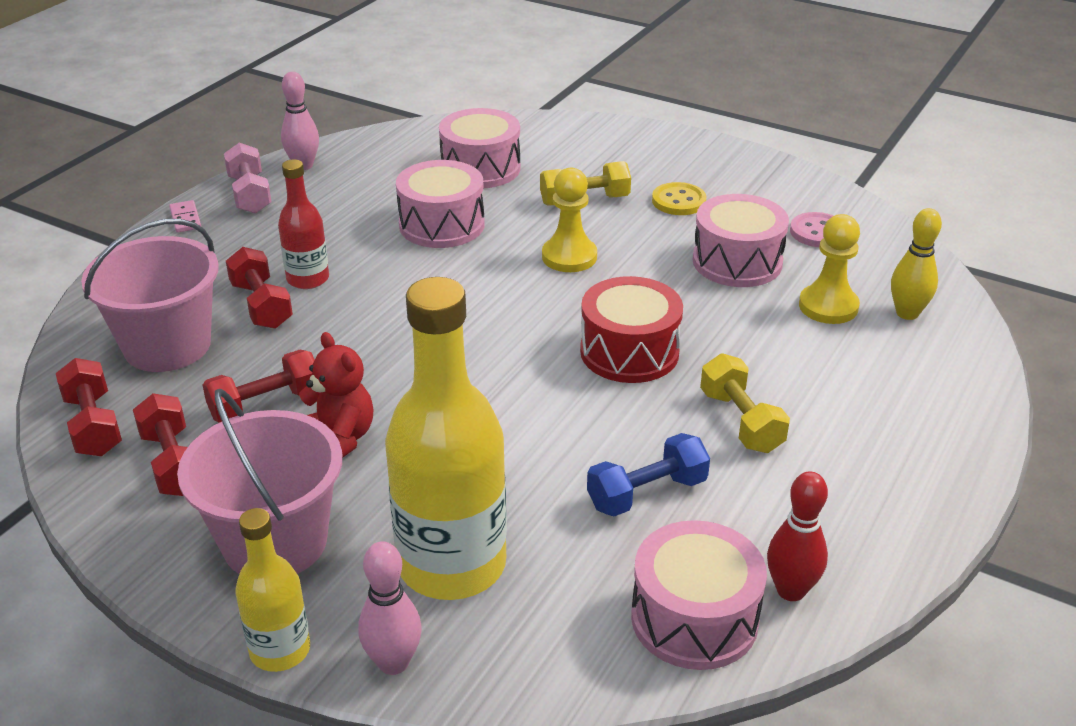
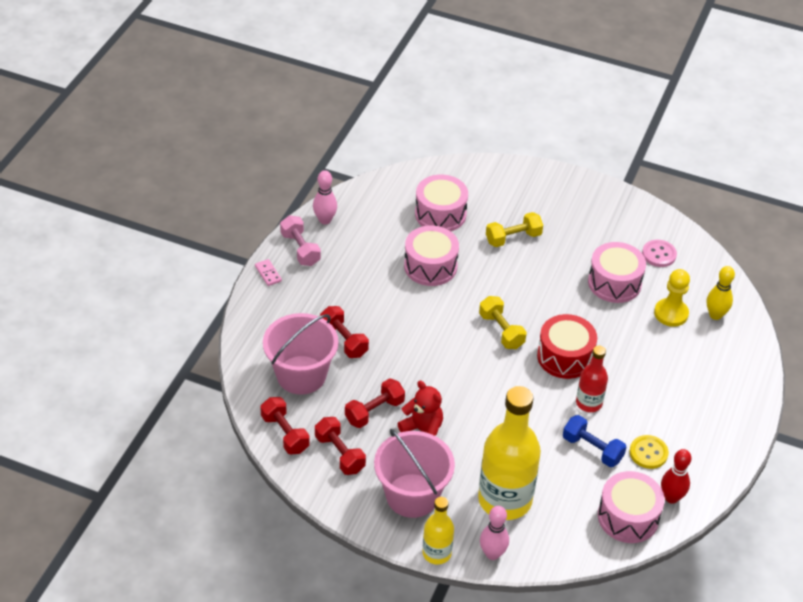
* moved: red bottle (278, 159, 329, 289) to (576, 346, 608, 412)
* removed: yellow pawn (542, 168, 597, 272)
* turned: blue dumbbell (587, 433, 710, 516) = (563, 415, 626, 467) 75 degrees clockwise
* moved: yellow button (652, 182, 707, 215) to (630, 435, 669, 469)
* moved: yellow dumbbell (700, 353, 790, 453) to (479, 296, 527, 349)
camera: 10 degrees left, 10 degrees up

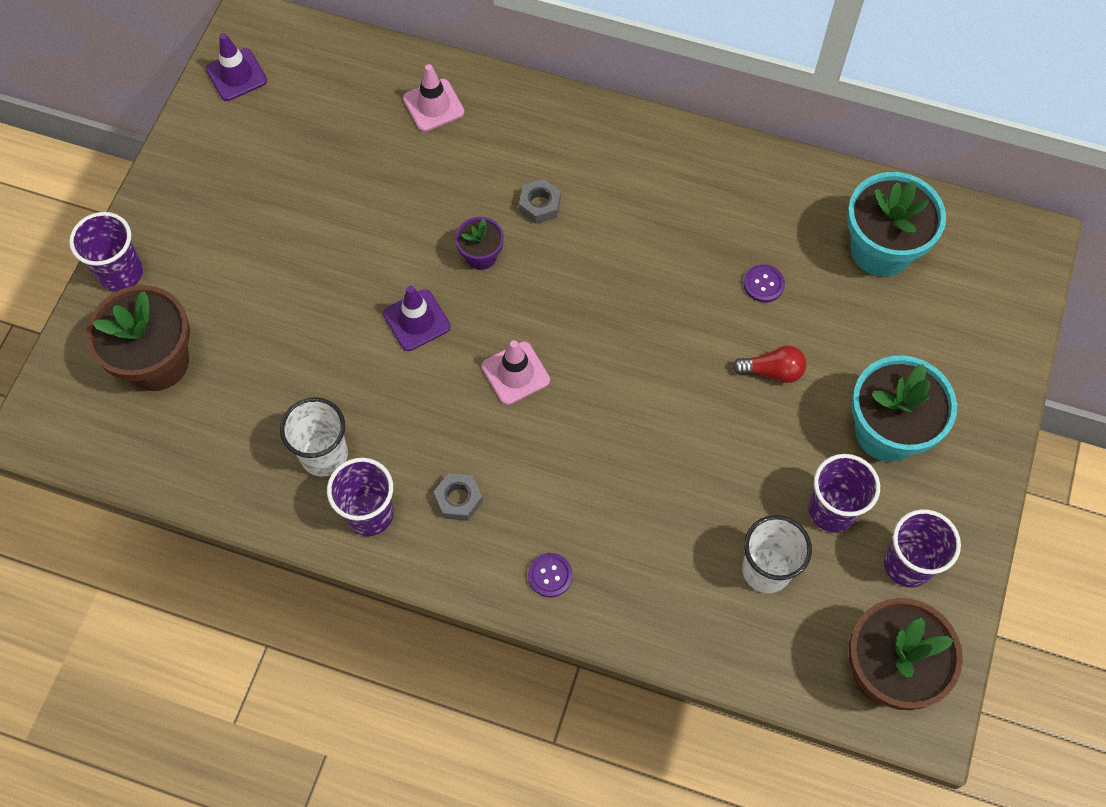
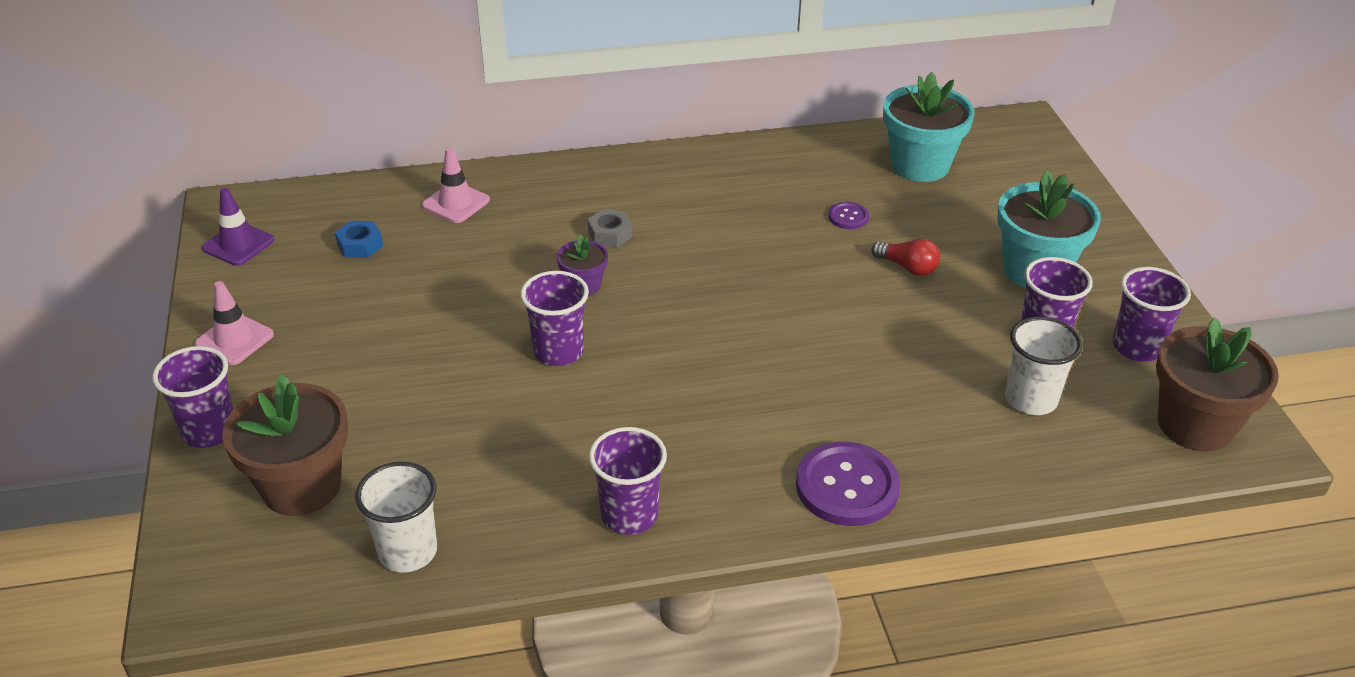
* moved: white cup (280, 397, 348, 477) to (355, 462, 437, 573)
* replaced: purple traffic cone (383, 286, 451, 351) to purple cup (520, 271, 589, 366)
* removed: grey nut (434, 473, 483, 521)
* moved: pink traffic cone (482, 340, 550, 405) to (195, 281, 274, 365)
* resized: purple button (528, 553, 573, 597) = (796, 442, 900, 526) x2.04
* turned: red light bulb (732, 346, 807, 383) = (871, 239, 940, 276) 60 degrees clockwise
* added: blue nut (335, 221, 383, 258)
camera: 30 degrees left, 25 degrees down

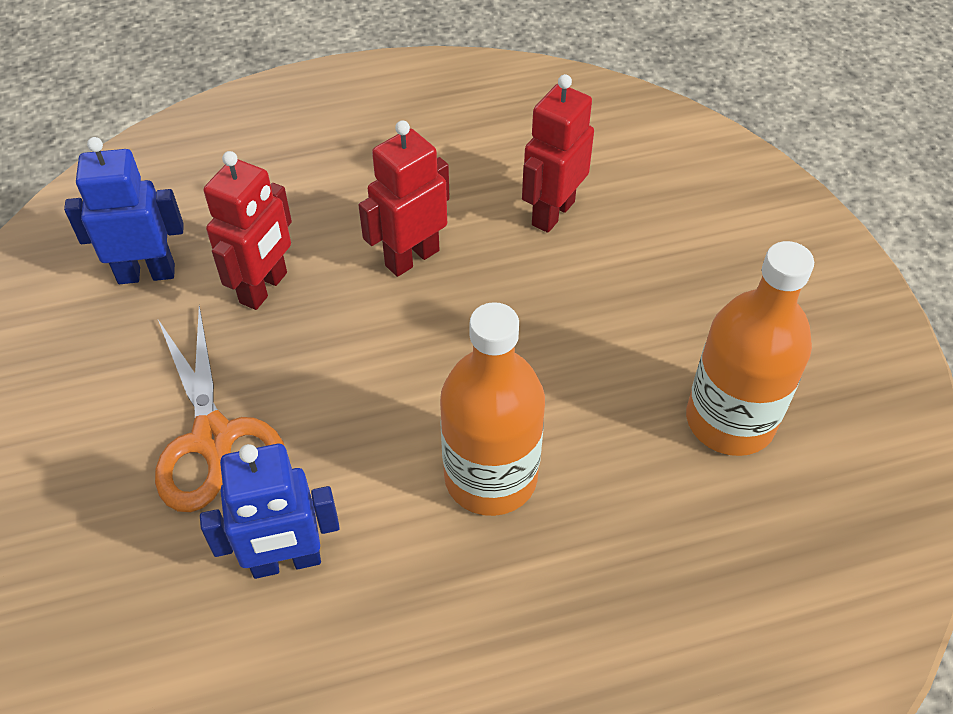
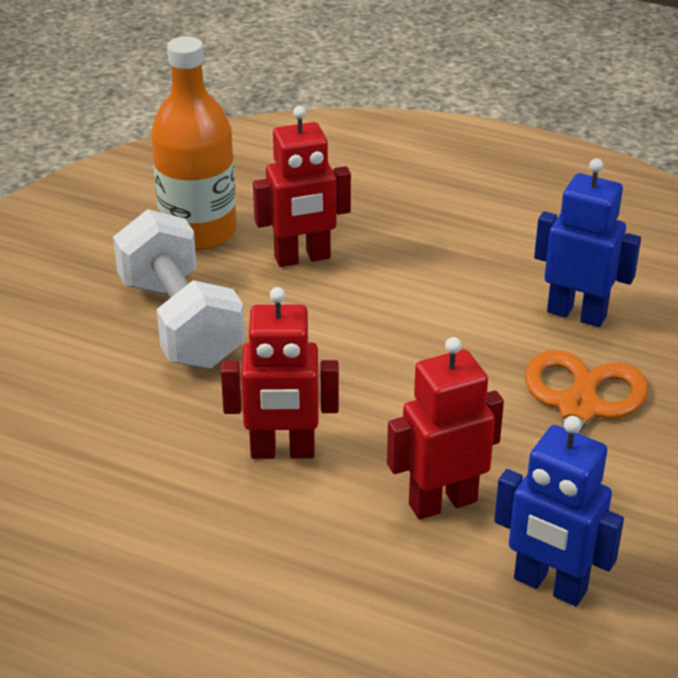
* removed: orange bottle (440, 302, 545, 516)
* moved: red robot (522, 74, 594, 233) to (253, 106, 351, 267)
* added: white dumbbell (113, 209, 245, 369)
camera: 140 degrees left, 15 degrees down

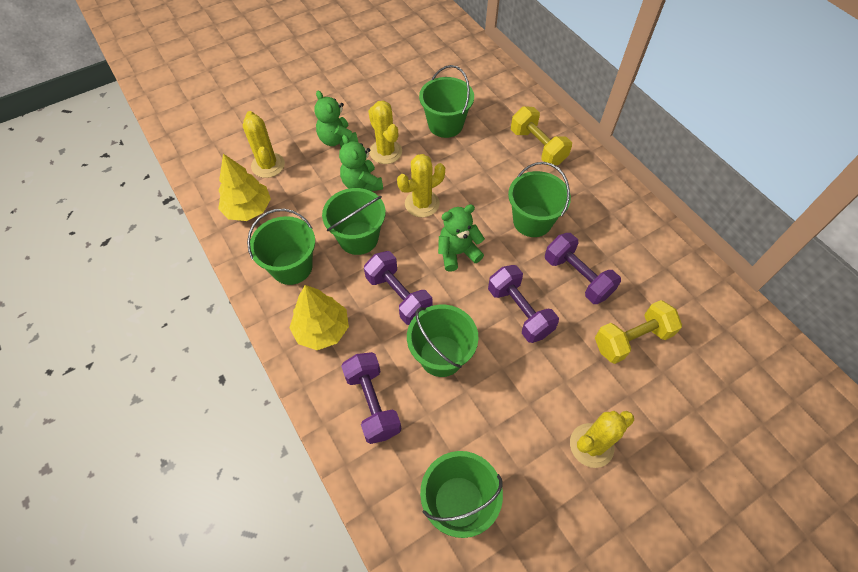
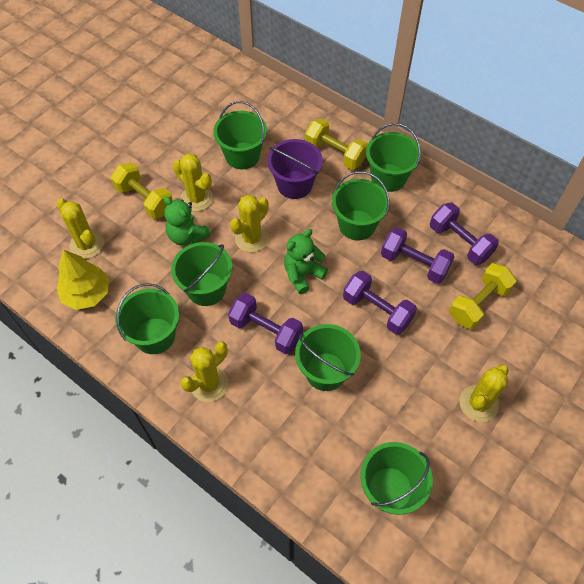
* replaced: yellow tree (289, 285, 349, 350) to yellow cactus (181, 341, 228, 402)
* replaced: green teddy bear (314, 91, 358, 147) to yellow dumbbell (111, 162, 173, 219)
* moved: purple dumbbell (341, 352, 401, 444) to (430, 203, 499, 265)
* added: purple bucket (267, 139, 323, 199)
* added: green bucket (366, 123, 421, 192)
camera: 20 degrees left, 0 degrees up

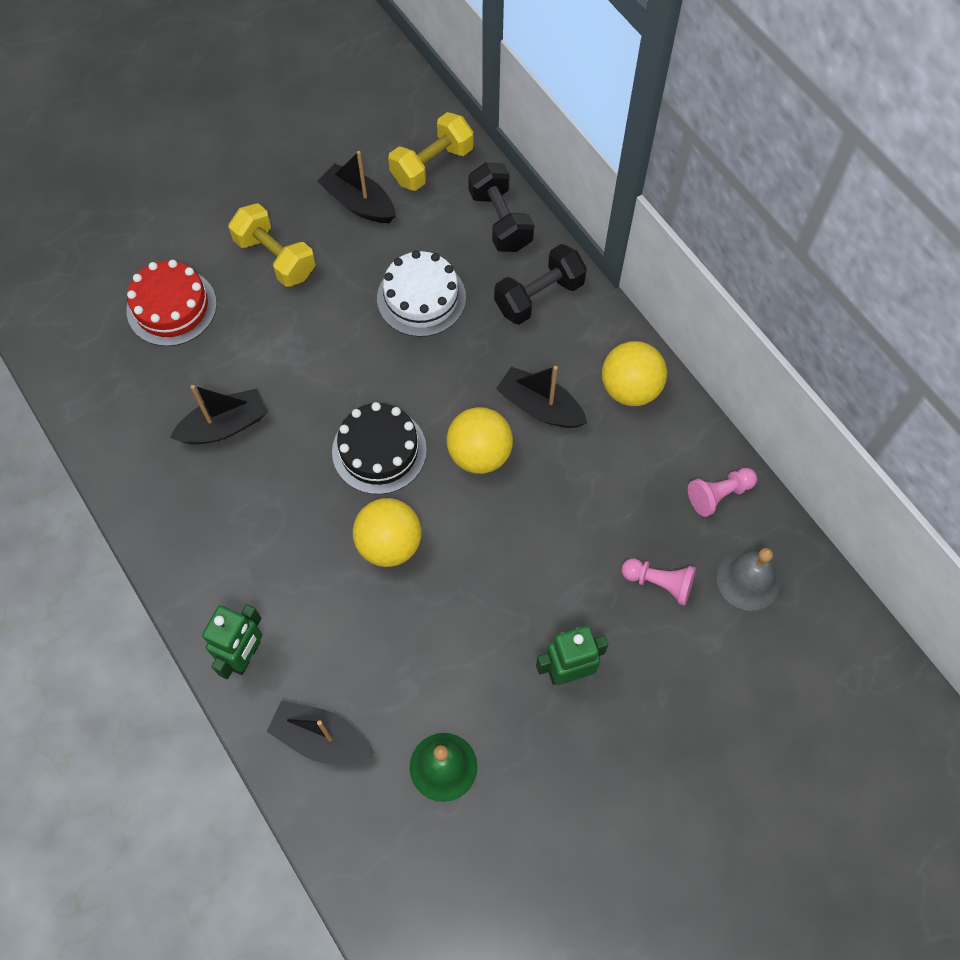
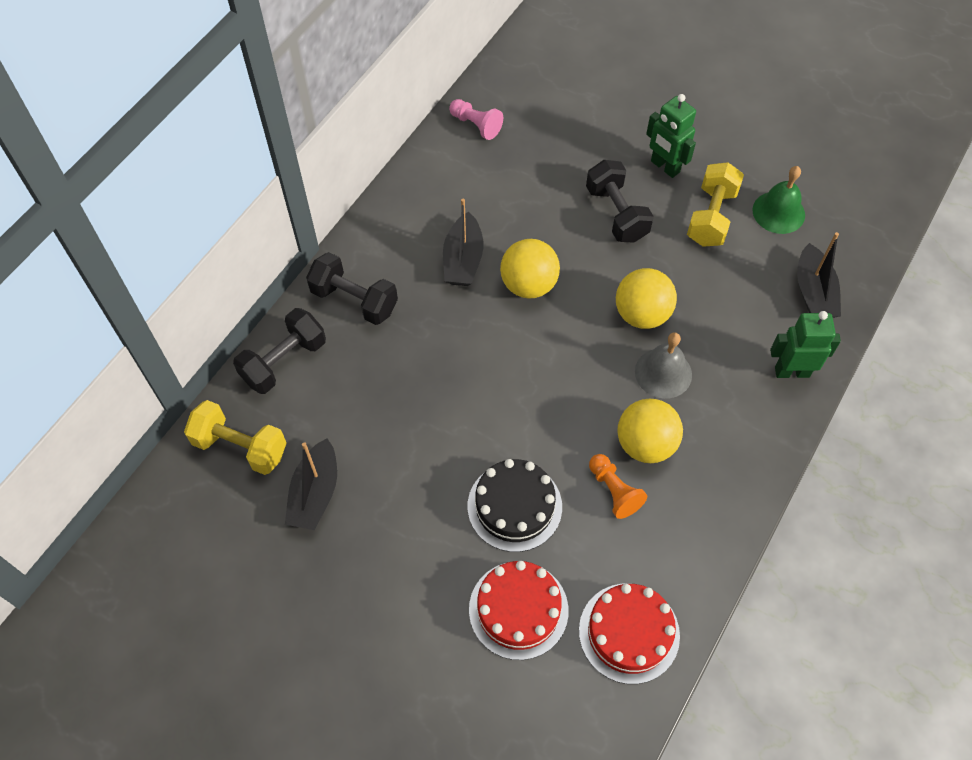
* replaced: black boat (170, 385, 267, 444) to orange pawn (589, 454, 647, 519)
* moved: yellow dumbbell (228, 203, 316, 287) to (687, 162, 744, 247)
* moved: black cake (332, 402, 427, 494) to (468, 459, 562, 552)
* removed: white cake (377, 250, 466, 337)
* moved: yellow ball (602, 341, 667, 406) to (617, 399, 683, 463)
* removed: pink pawn (621, 558, 696, 606)
* moved: grey bell (717, 548, 781, 611) to (635, 332, 692, 399)
* added: red cake (579, 584, 680, 684)
* added: black dumbbell (586, 160, 654, 243)
camera: 115 degrees left, 5 degrees down

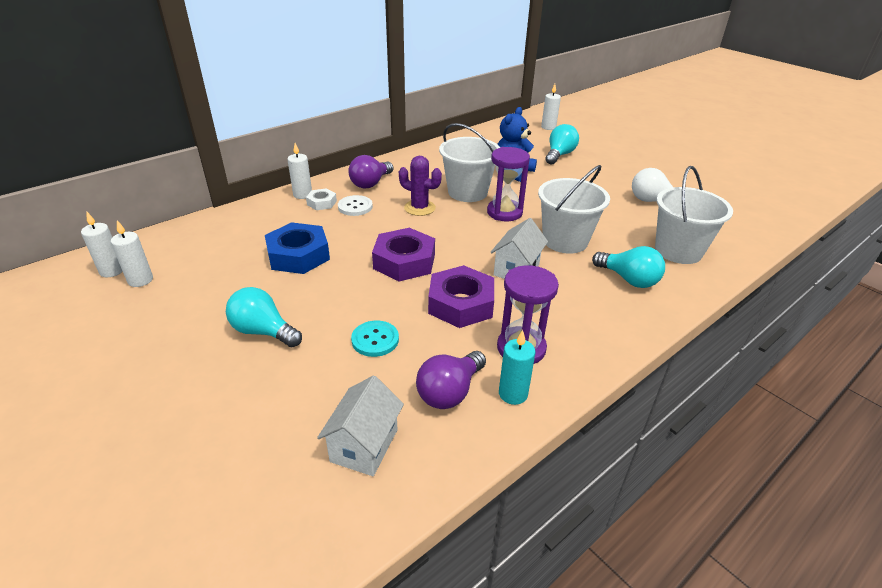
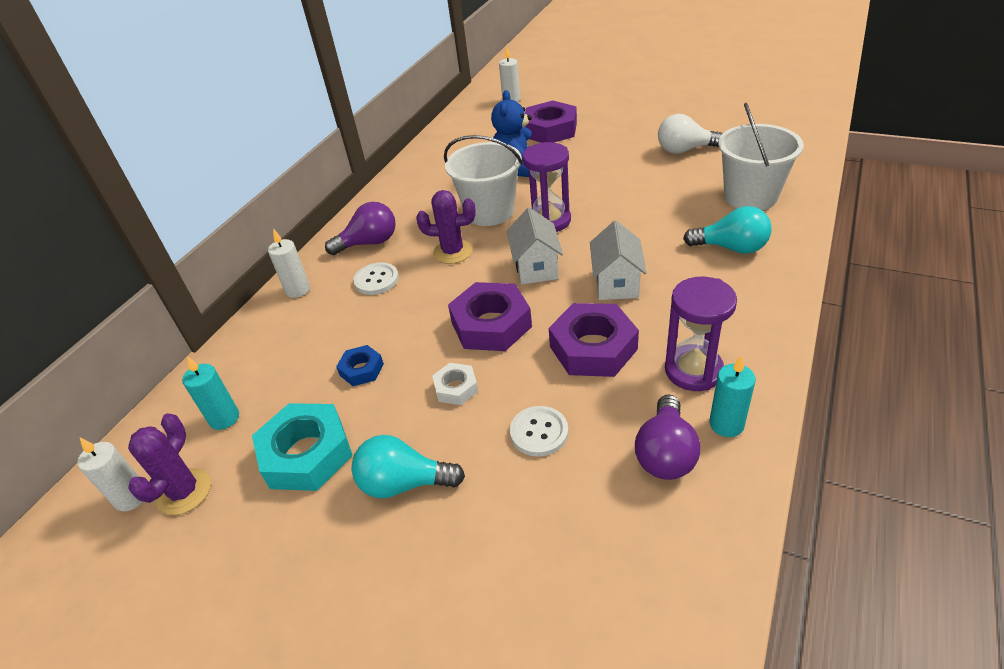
* replaced: white candle (111, 220, 153, 287) to purple cactus (128, 413, 211, 515)
* resized: blue nut (265, 222, 330, 274) = (336, 345, 384, 386) x0.52
* moved: white nut (306, 188, 337, 210) to (432, 363, 478, 405)
* moved: white house (317, 376, 404, 476) to (507, 207, 563, 285)
* turned: purple light bulb (348, 155, 394, 189) = (325, 202, 396, 255) 120 degrees counterclockwise
* recoloured: turquoise button (351, 321, 399, 357) to white button (510, 406, 568, 457)
* removed: white bucket (538, 165, 610, 253)
* replaced: turquoise light bulb (545, 124, 579, 165) to purple nut (525, 101, 577, 143)
* added: turquoise candle (182, 356, 239, 430)
* added: turquoise nut (252, 403, 353, 491)
camera: 20 degrees left, 5 degrees up

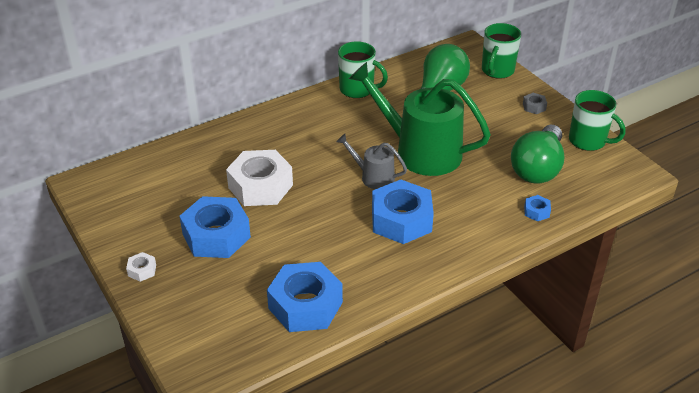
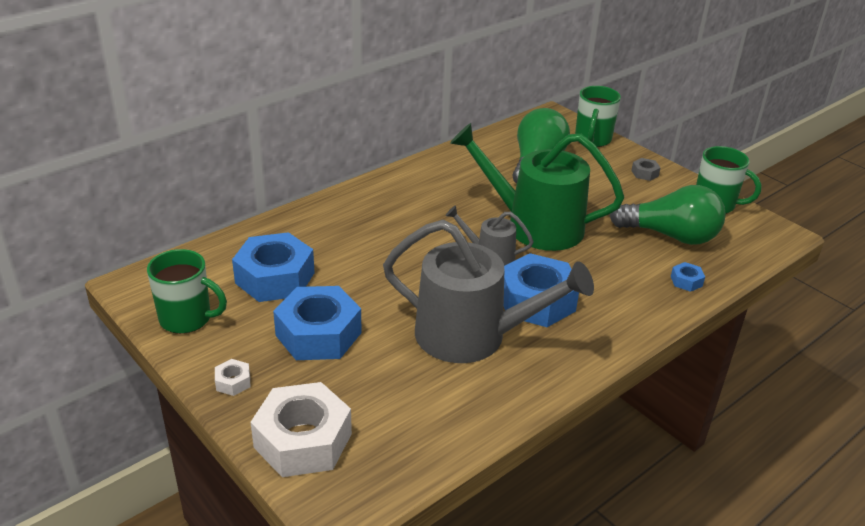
* moved: white nut (226, 150, 293, 206) to (250, 382, 352, 477)
* moved: blue nut (267, 262, 343, 332) to (232, 232, 315, 302)
* moved: green mug (338, 41, 388, 98) to (147, 249, 227, 334)
* turned: green light bulb (511, 125, 564, 184) = (610, 185, 726, 245) 90 degrees counterclockwise
* added: grey watering can (383, 220, 594, 363)
camera: 10 degrees left, 5 degrees down

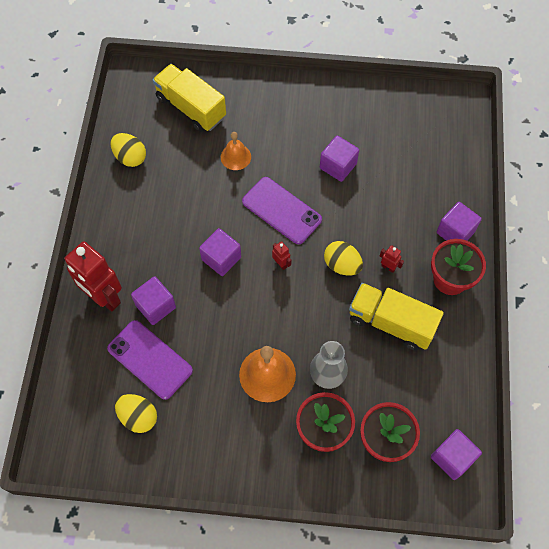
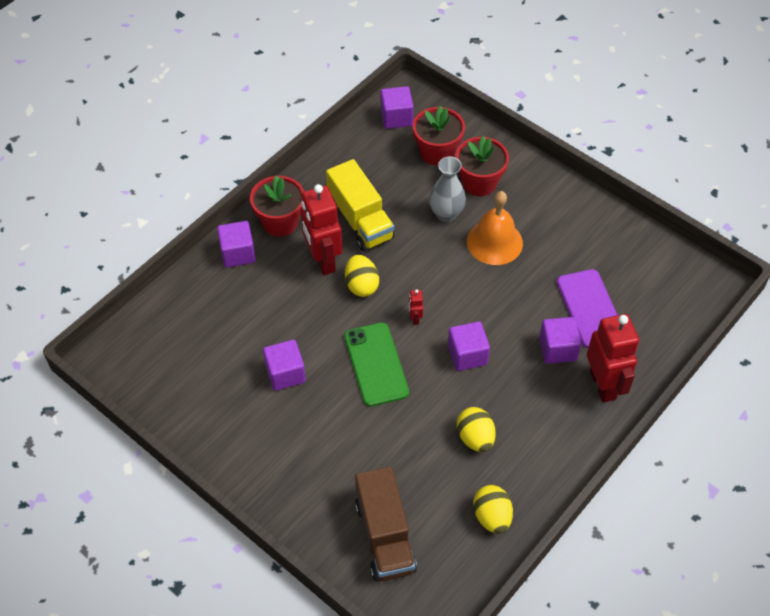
* moved: yellow egg (115, 394, 157, 433) to (457, 407, 496, 452)
* recoloured: yellow truck (153, 64, 226, 132) to brown truck (355, 467, 417, 581)
* removed: orange bell (221, 132, 251, 170)
* recoloured: purple phone (242, 177, 322, 244) to green phone (344, 322, 409, 407)
* resized: red robot (380, 245, 404, 273) = (300, 184, 342, 275) x2.42
camera: 145 degrees left, 10 degrees down

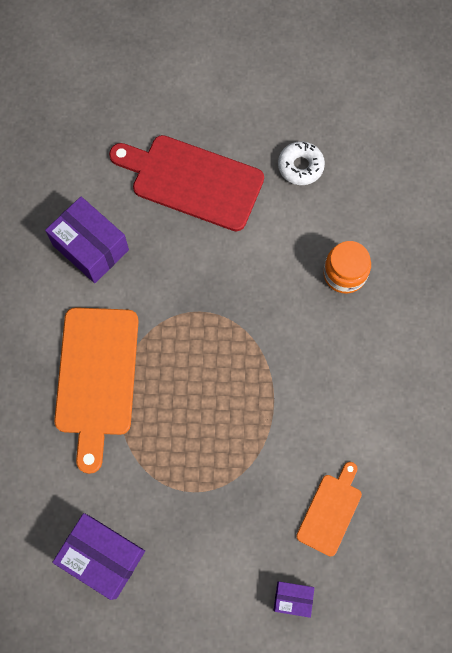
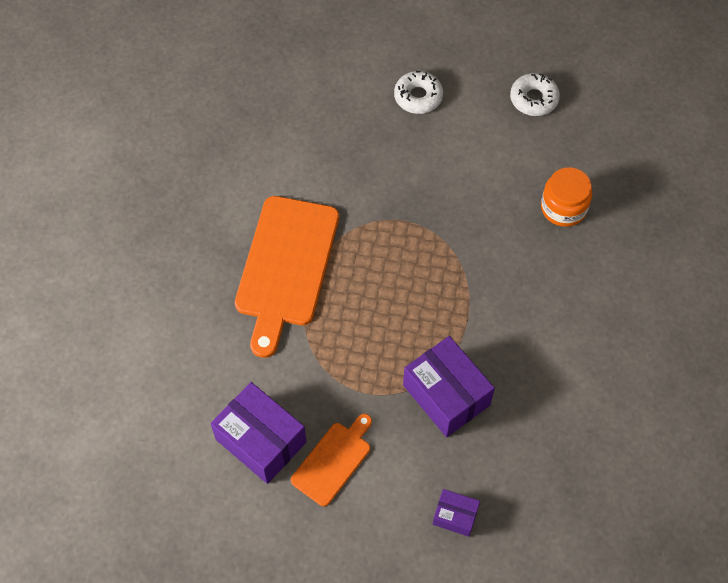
* moved: purple box (45, 197, 129, 283) to (403, 336, 495, 437)
* replaced: red cutting board (109, 135, 264, 231) to white donut (394, 71, 443, 114)
* moved: orange cutting board (296, 462, 362, 556) to (291, 414, 372, 506)
camera: 10 degrees right, 10 degrees down

